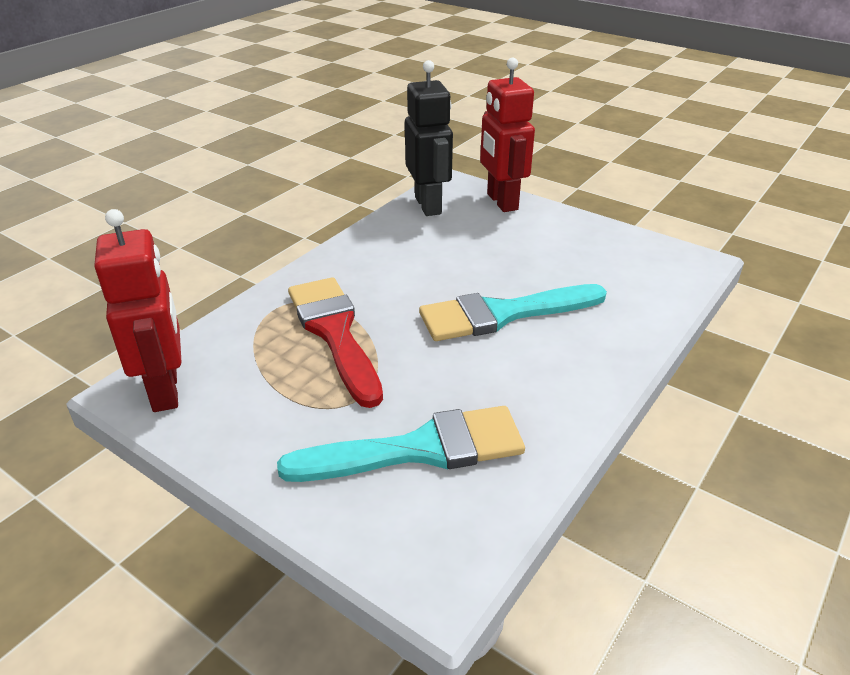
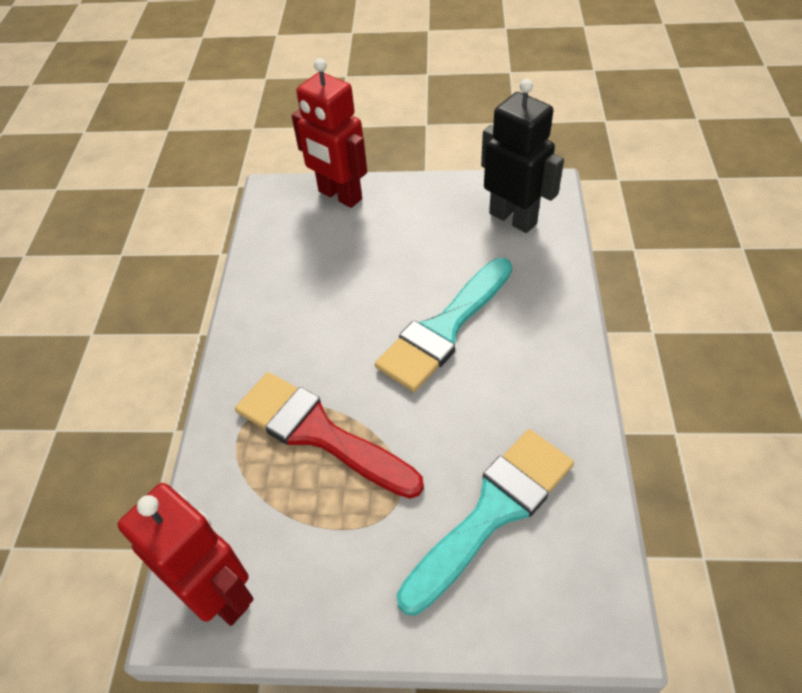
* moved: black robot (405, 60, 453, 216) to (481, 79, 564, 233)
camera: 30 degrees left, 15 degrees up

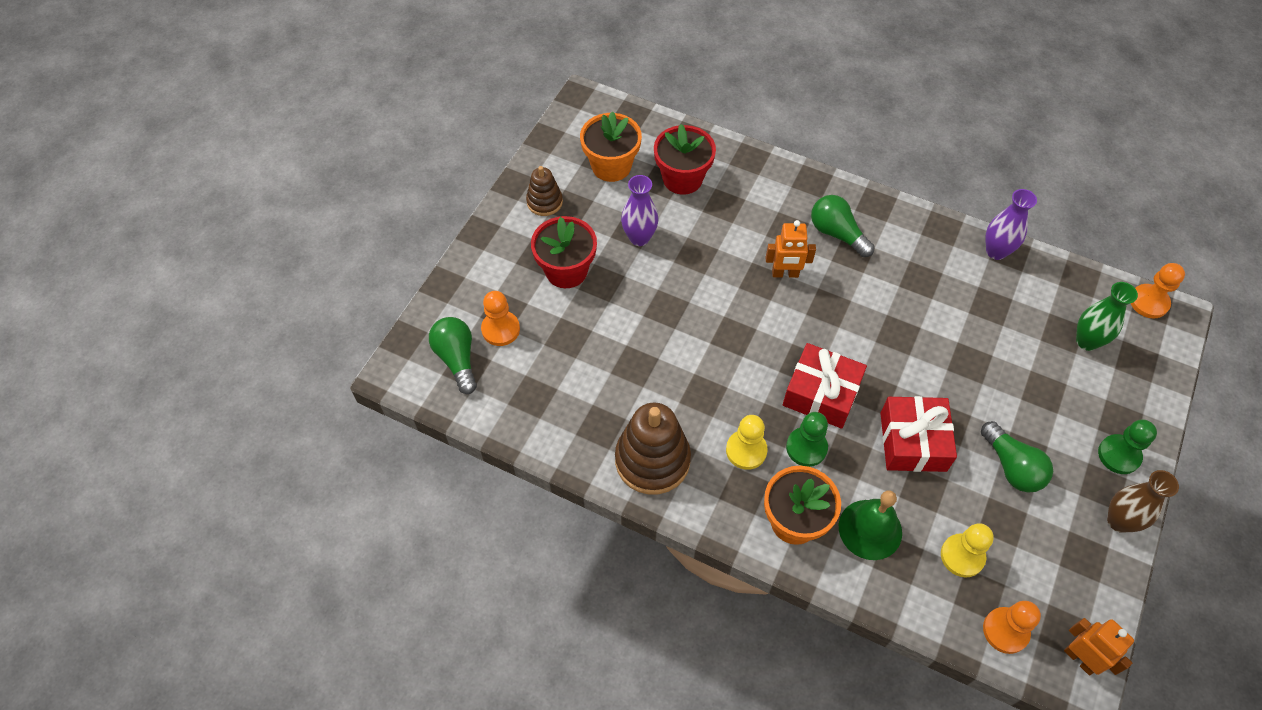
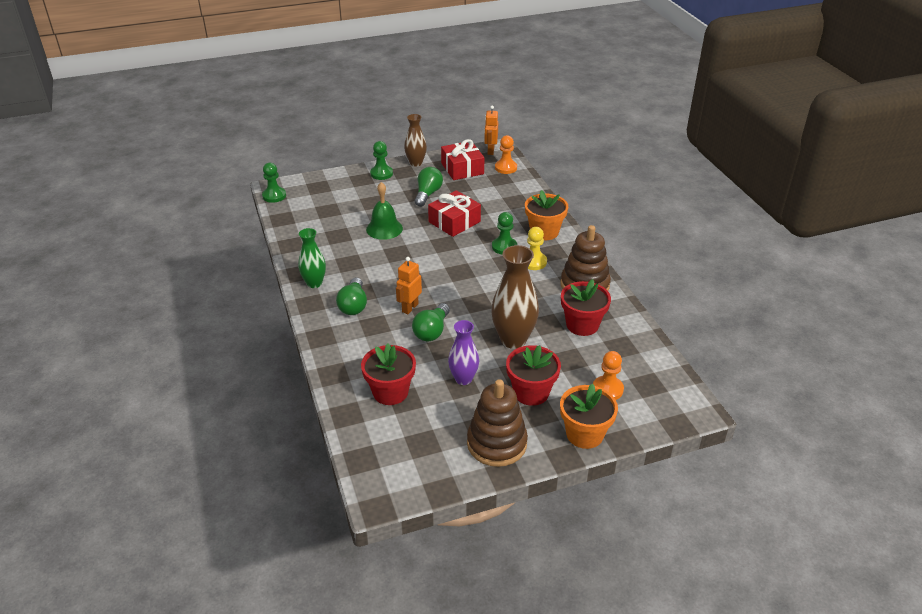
* moved: green light bulb (429, 317, 477, 394) to (412, 303, 450, 341)
* resized: brown stacking toy (526, 166, 563, 216) = (467, 379, 528, 467) x1.79
* moved: orange flower pot (580, 111, 642, 182) to (560, 383, 618, 449)
* turned: orange robot (765, 220, 816, 278) = (396, 257, 422, 314) 105 degrees counterclockwise
* moved: red gift (783, 343, 867, 429) to (441, 139, 484, 180)
* moved: green bell (839, 491, 902, 560) to (366, 182, 403, 240)
* removed: yellow pawn (941, 523, 994, 577)
* removed: purple vase (985, 189, 1037, 260)
* moved: green vase (1076, 282, 1138, 351) to (298, 228, 326, 288)
* recoloured: orange pawn (1131, 263, 1185, 318) to green pawn (262, 163, 286, 203)
* added: brown vase (491, 245, 539, 349)
* added: red flower pot (561, 279, 611, 336)
camera: 135 degrees left, 20 degrees down

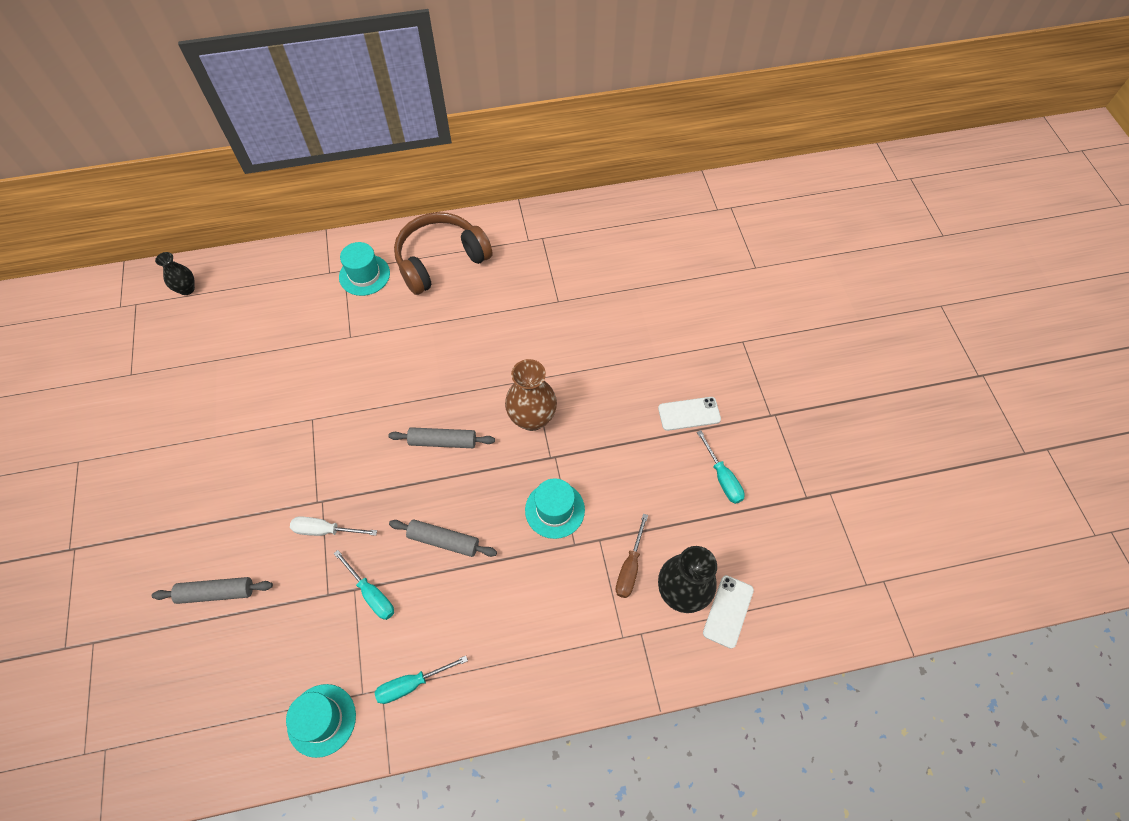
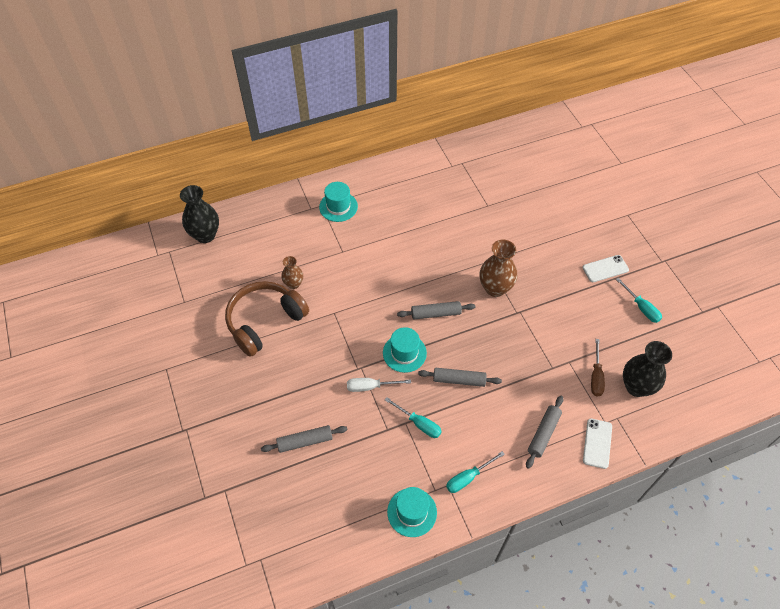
* resized: black vase (155, 252, 195, 295) = (180, 185, 219, 243) x1.70
* moved: brown headphones (394, 212, 493, 295) to (225, 281, 309, 357)
* moved: turquoise hat (525, 478, 585, 539) to (383, 327, 427, 373)
* moved: white phone (703, 575, 754, 649) to (583, 418, 612, 469)
* added: brown vase (281, 256, 303, 289)
* added: grey rolling pin (526, 396, 563, 469)
camera: 10 degrees left, 5 degrees down

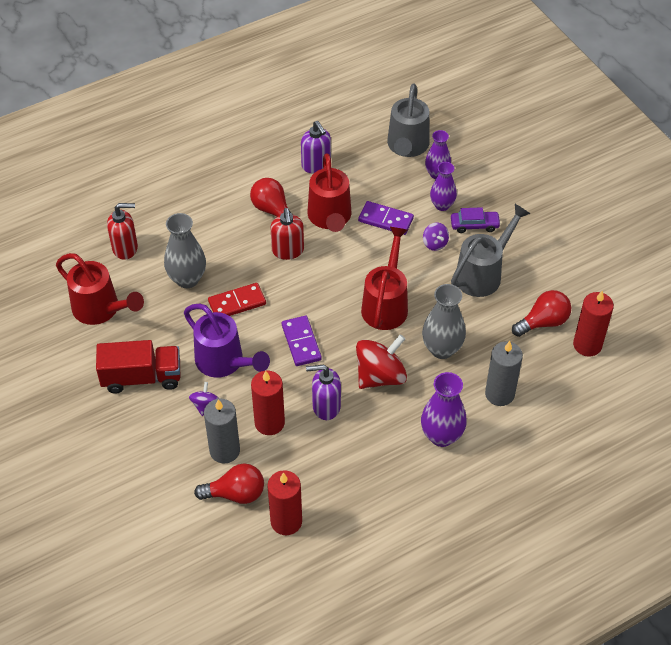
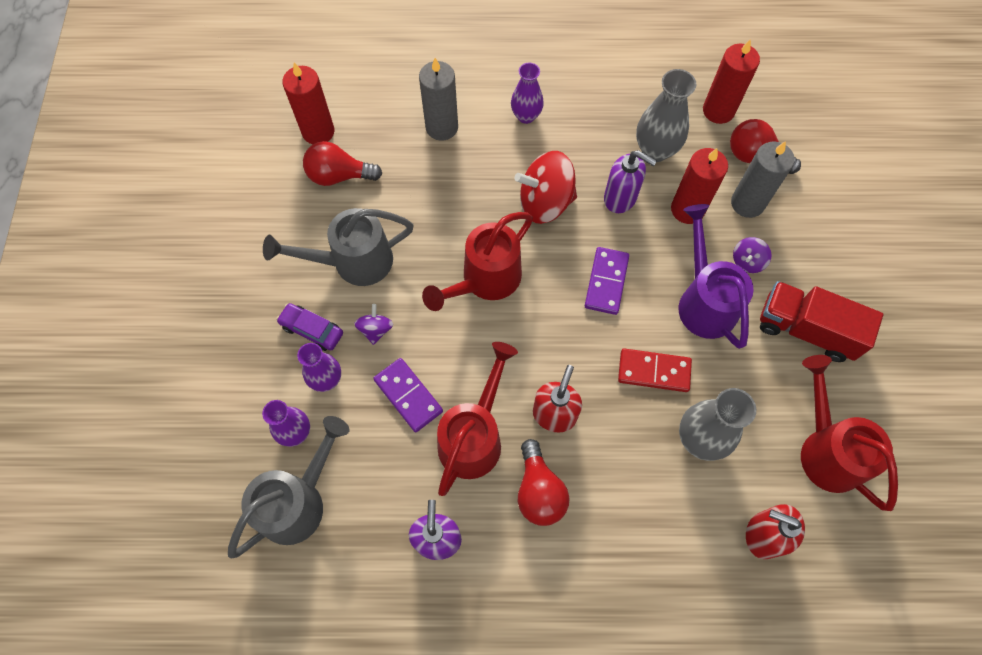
* resized: purple vase (421, 372, 467, 447) = (511, 63, 544, 124) x0.67
* moved: grey vase (422, 284, 466, 359) to (636, 69, 696, 162)
camera: 150 degrees left, 15 degrees up

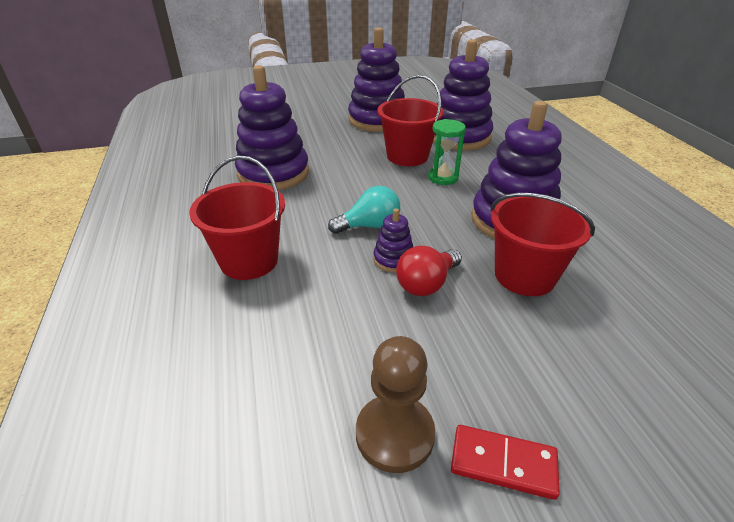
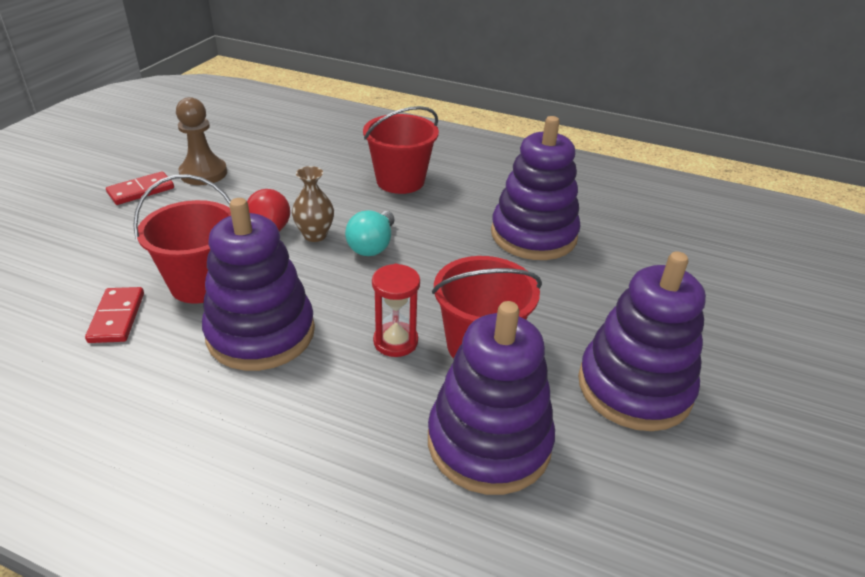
* replaced: purple stacking toy (374, 208, 413, 273) to brown vase (292, 166, 334, 242)
* recoloured: green hourglass (428, 119, 466, 185) to red hourglass (372, 264, 420, 357)
* added: red domino (85, 287, 144, 343)
camera: 125 degrees right, 0 degrees up

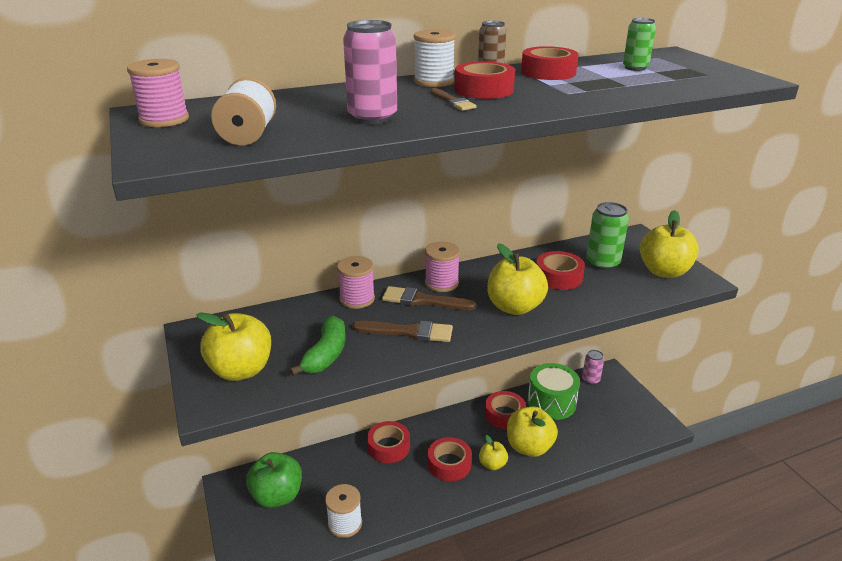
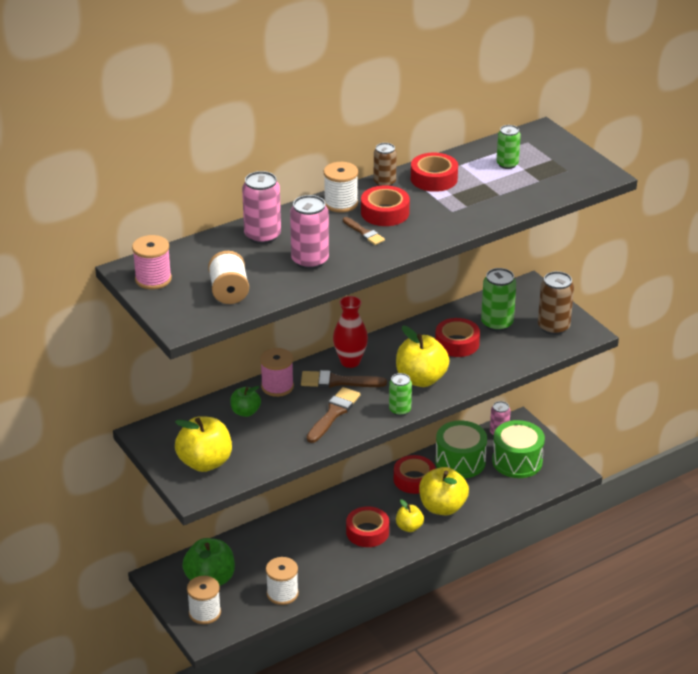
* removed: green banana (290, 316, 345, 376)
* turned: brown brush (352, 321, 453, 342) = (306, 387, 360, 443) 60 degrees counterclockwise
* removed: red tape (367, 421, 410, 463)
* replaced: pink spool (425, 242, 460, 292) to red vase (333, 296, 368, 368)
* replaced: yellow apple (640, 210, 699, 278) to brown can (538, 271, 574, 335)
* added: white spool (187, 576, 221, 624)
* added: green apple (230, 386, 261, 417)
* added: pink can (242, 171, 281, 244)
* added: green can (389, 373, 412, 416)
* added: green drum (492, 420, 545, 478)
camera: 10 degrees left, 5 degrees up

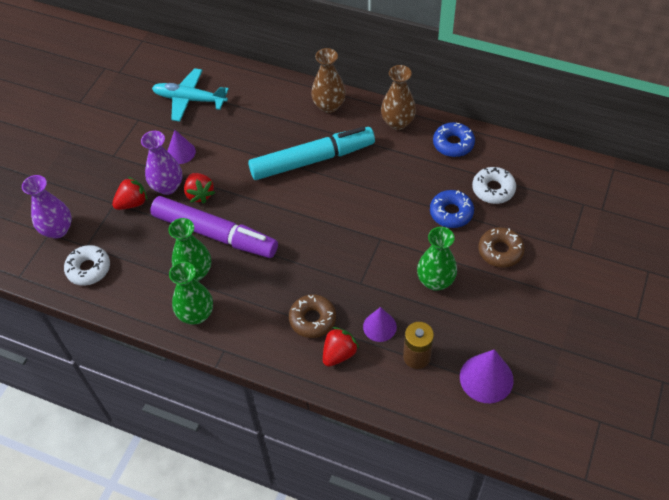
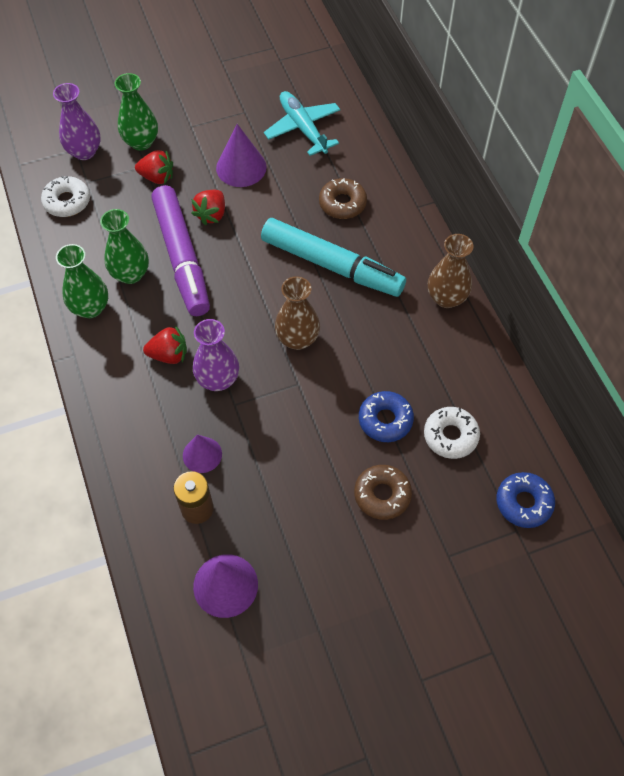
* moved: purple vase (141, 131, 183, 195) to (193, 319, 239, 391)
* resized: purple cone (167, 130, 196, 164) = (216, 124, 267, 187) x1.53
* moved: brown donut (289, 294, 336, 338) to (319, 178, 367, 219)
* moved: brown vase (311, 48, 346, 113) to (275, 276, 320, 350)
* moved: red strawberry (323, 327, 359, 367) to (143, 326, 187, 364)
* moved: green vase (417, 227, 457, 291) to (115, 73, 158, 151)
* moved: blue donut (433, 122, 475, 157) to (496, 472, 555, 528)
camera: 45 degrees right, 5 degrees up

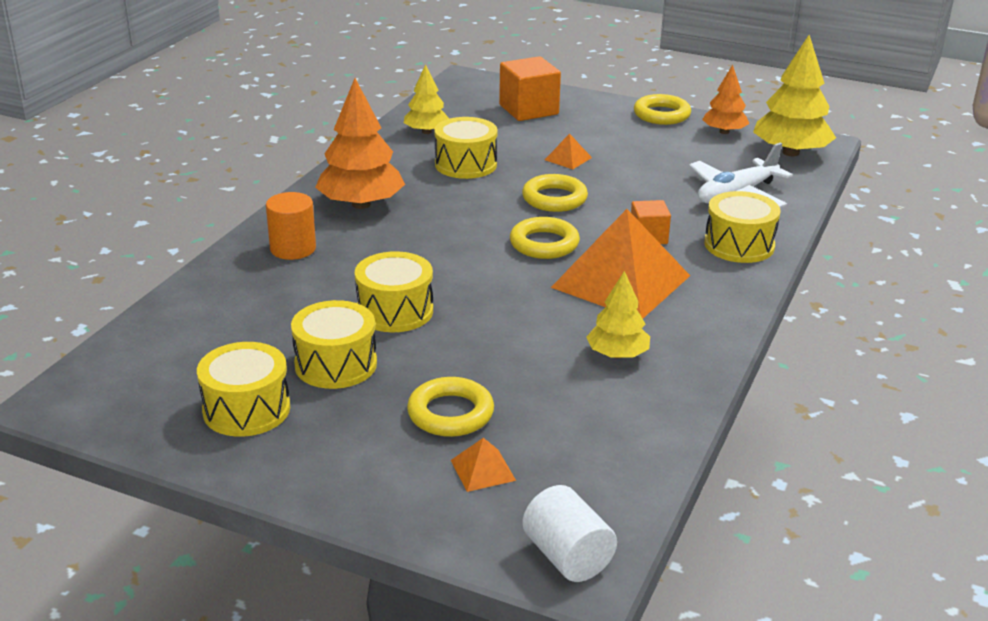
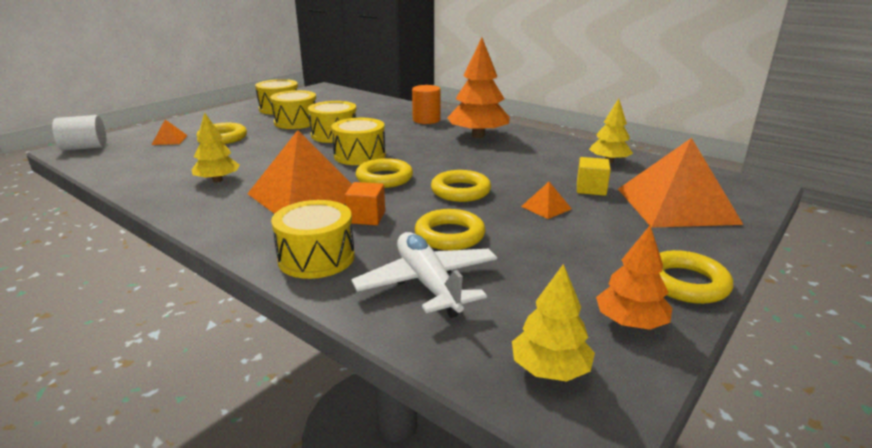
* moved: yellow drum (434, 117, 498, 179) to (331, 118, 386, 165)
* replaced: orange cube (499, 56, 561, 121) to orange pyramid (618, 138, 744, 228)
* resized: yellow tree (753, 35, 836, 156) = (512, 264, 595, 381) x0.60
* added: yellow ring (415, 209, 485, 250)
* added: yellow cube (577, 157, 611, 196)
camera: 105 degrees right, 5 degrees down

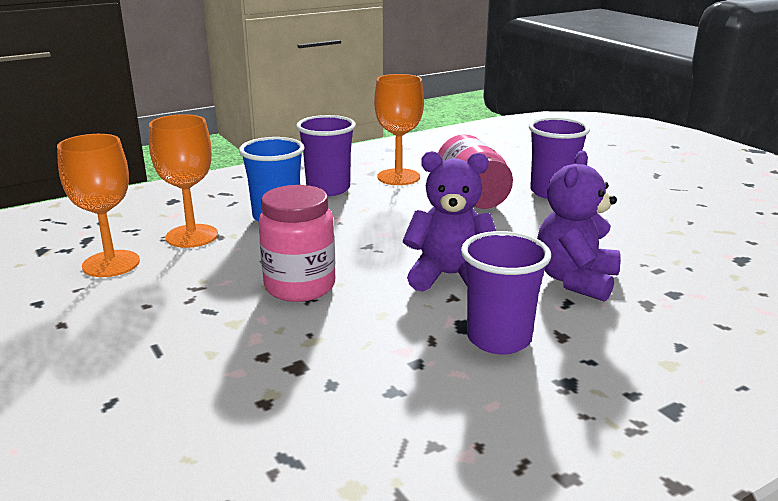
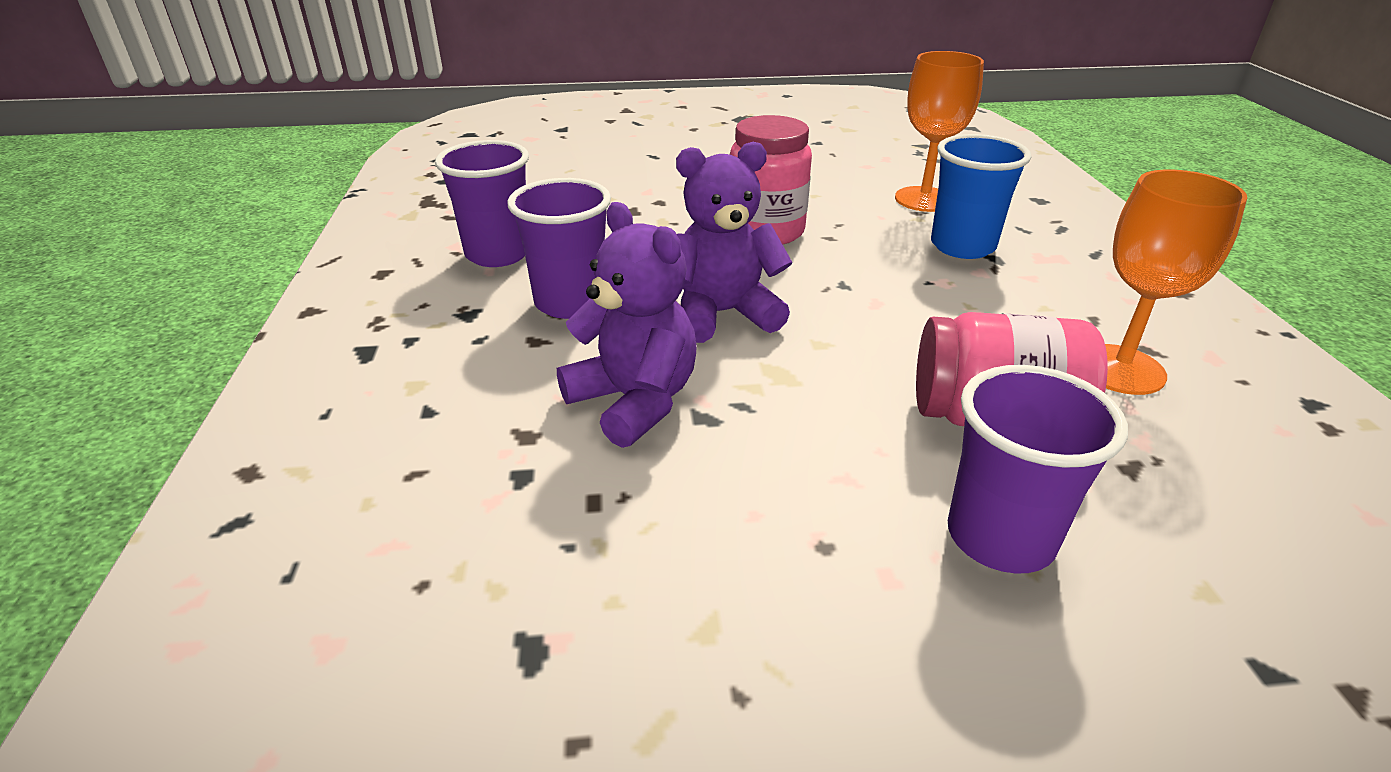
* removed: orange goblet (57, 134, 140, 277)
* moved: purple cup (296, 115, 356, 196) to (435, 140, 529, 267)
* turned: purple teddy bear (403, 151, 496, 292) = (676, 142, 793, 343) 135 degrees counterclockwise
camera: 115 degrees right, 10 degrees up

